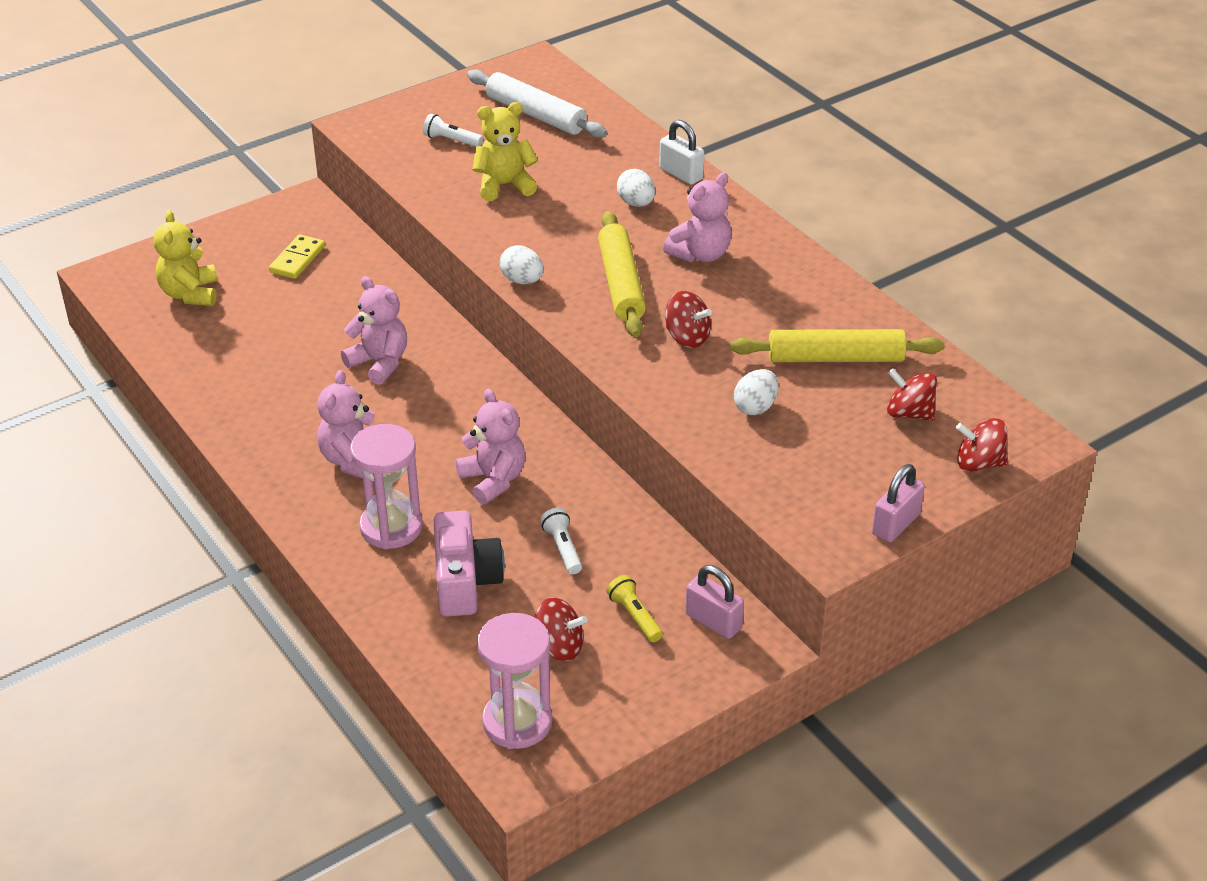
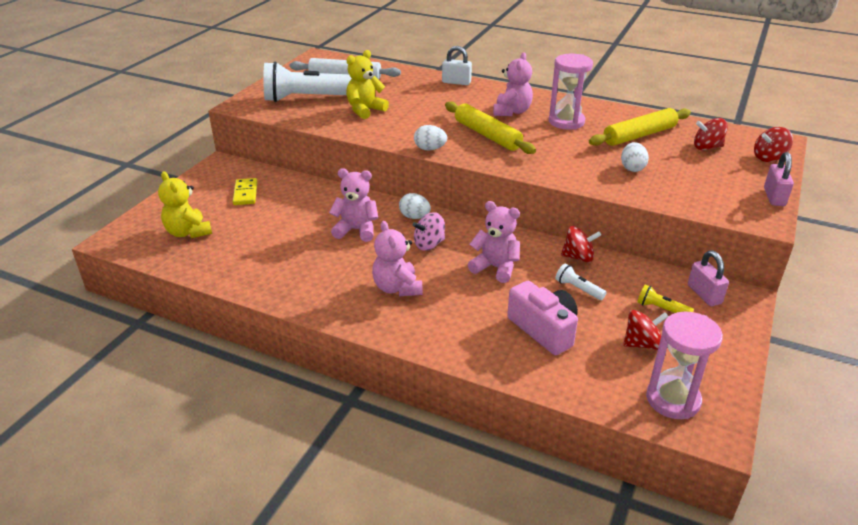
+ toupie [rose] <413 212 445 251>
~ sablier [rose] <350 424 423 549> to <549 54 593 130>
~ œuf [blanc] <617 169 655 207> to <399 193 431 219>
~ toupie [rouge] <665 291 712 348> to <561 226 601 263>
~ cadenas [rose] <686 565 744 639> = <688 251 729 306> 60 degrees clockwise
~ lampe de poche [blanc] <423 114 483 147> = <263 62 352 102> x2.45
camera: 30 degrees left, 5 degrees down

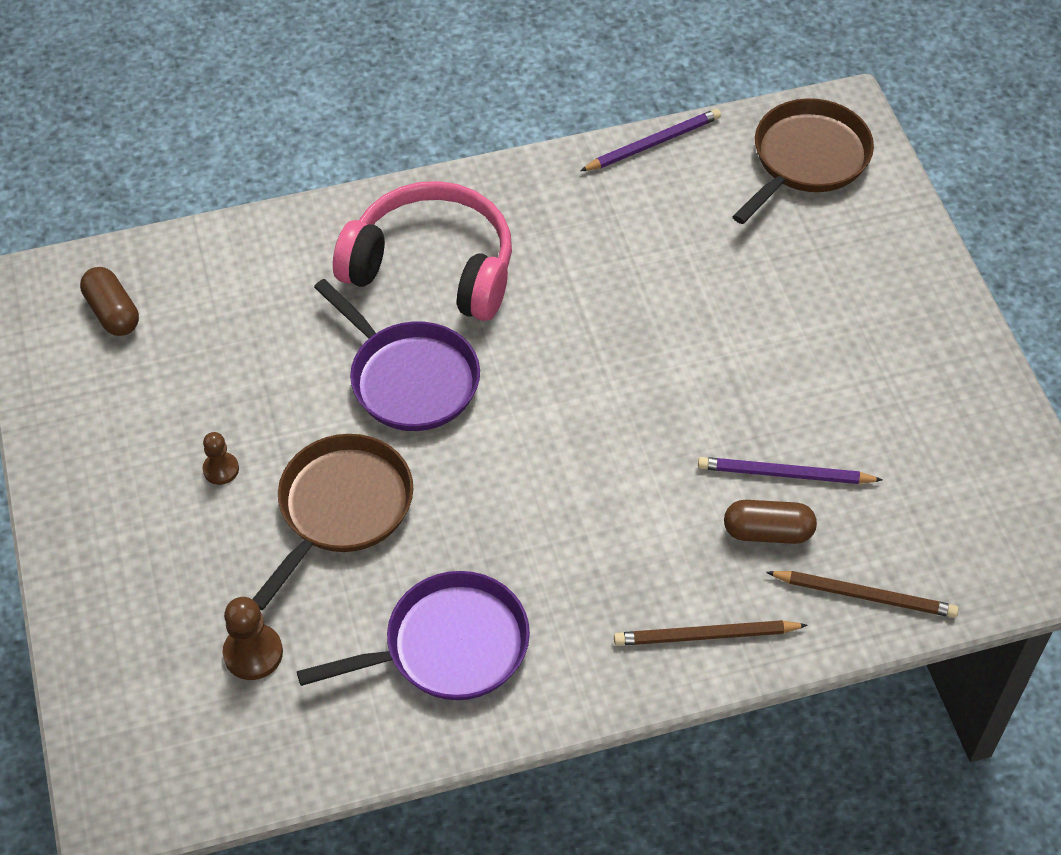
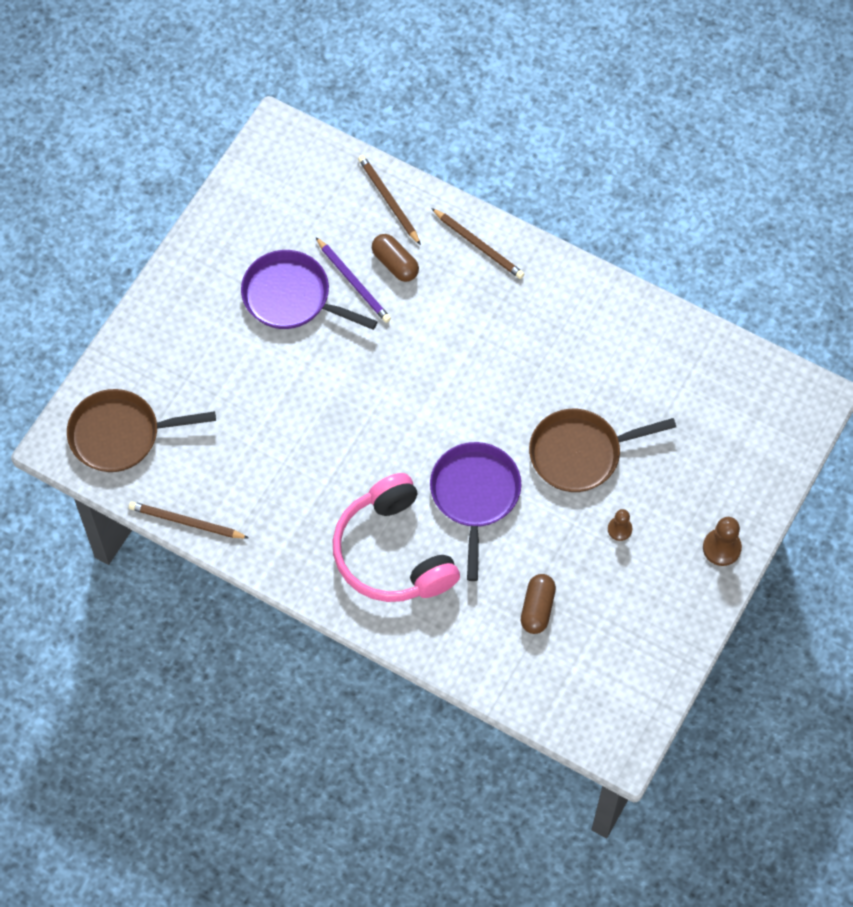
~ gélule [marron] <80 267 139 336> to <521 574 556 634>
~ pion [marron] <223 597 283 680> to <703 517 742 566>
~ poêle [violet] <297 571 530 700> to <241 250 378 330>
~ crayon [violet] <580 109 721 171> to crayon [marron] <129 501 249 539>
camera: 135 degrees left, 10 degrees up

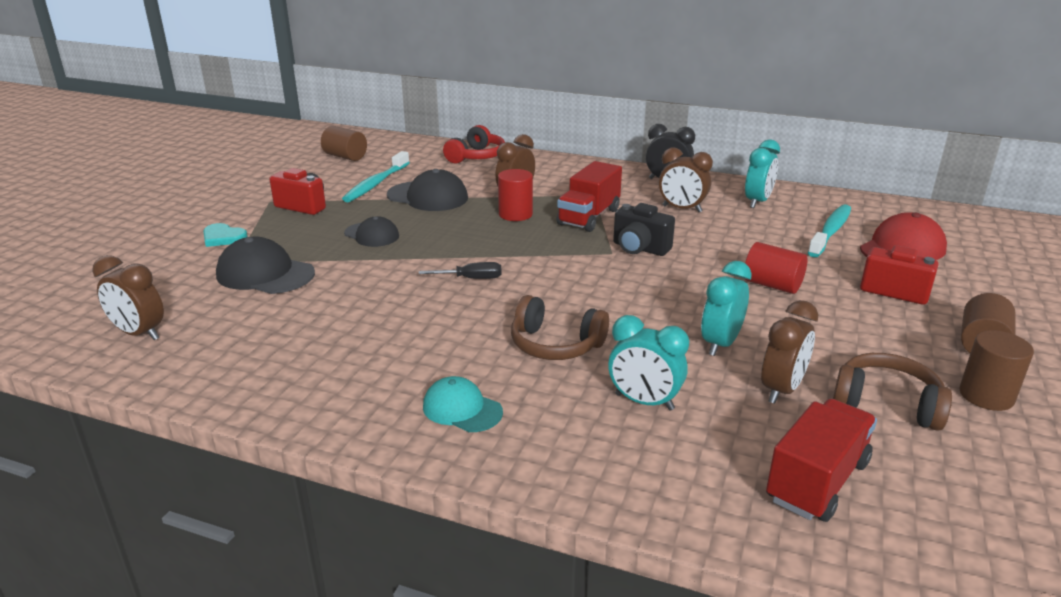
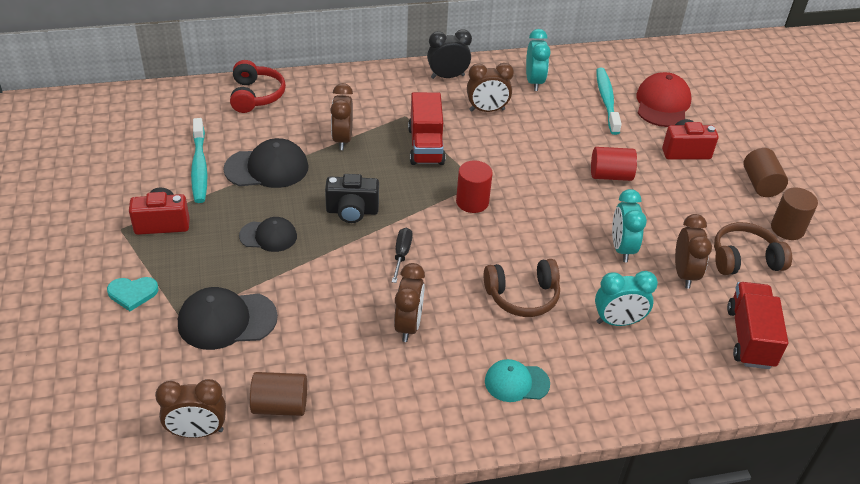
+ réveil [marron] <394 263 425 342>
~ cylindre [marron] <321 126 367 161> to <250 372 307 416>
~ cylindre [rouge] <498 169 533 221> to <456 161 493 213>
~ appareil photo [noir] <613 203 675 256> to <325 174 379 223>
~ tournevis [noir] <419 262 502 279> = <392 228 413 283> 45 degrees counterclockwise
camera: 35 degrees left, 15 degrees up

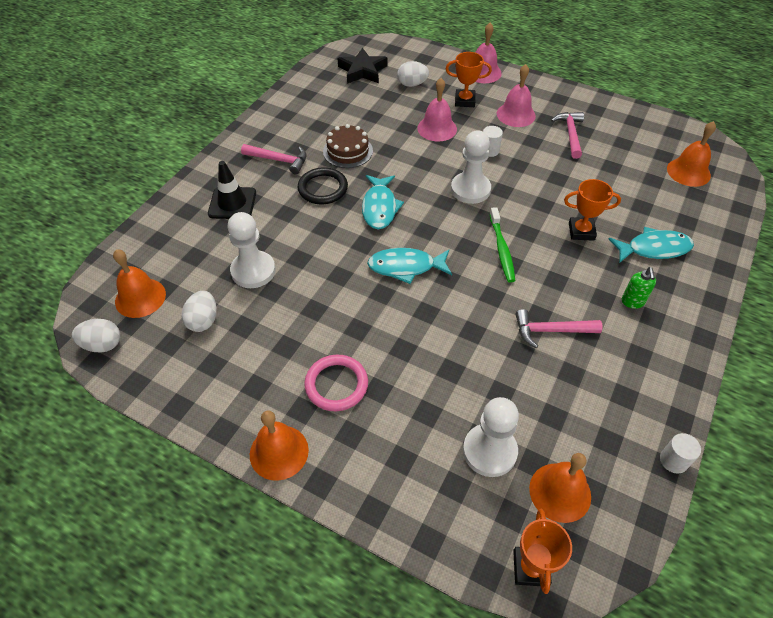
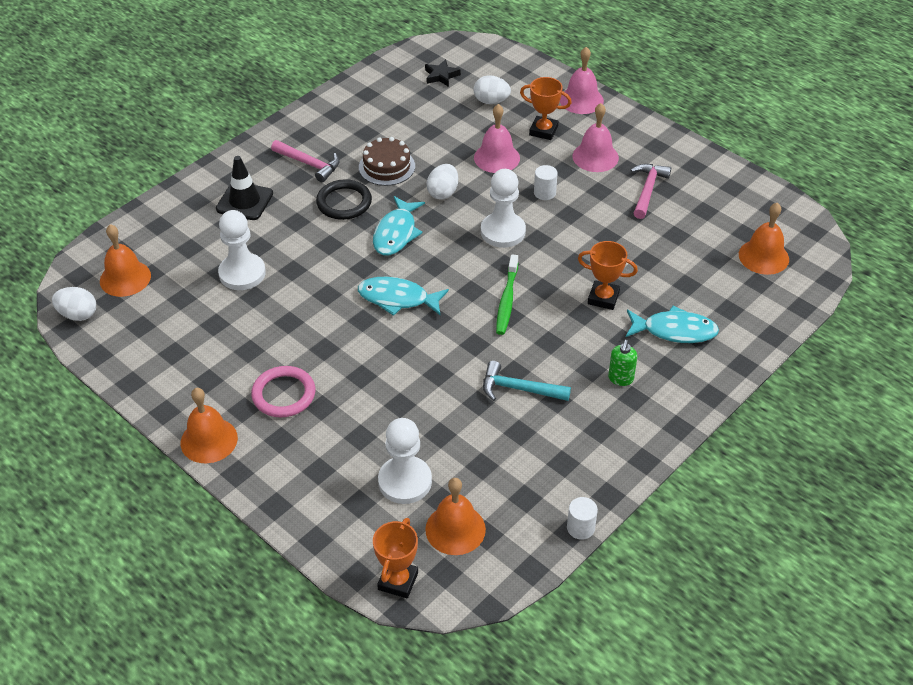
~ œuf [blanc] <182 291 217 332> to <426 164 458 200>
~ marteau [rose] <515 309 602 348> to marteau [turquoise] <483 361 571 401>
~ étoile [noir] <338 48 388 84> = <425 59 461 87> x0.62
camera: 15 degrees right, 5 degrees down

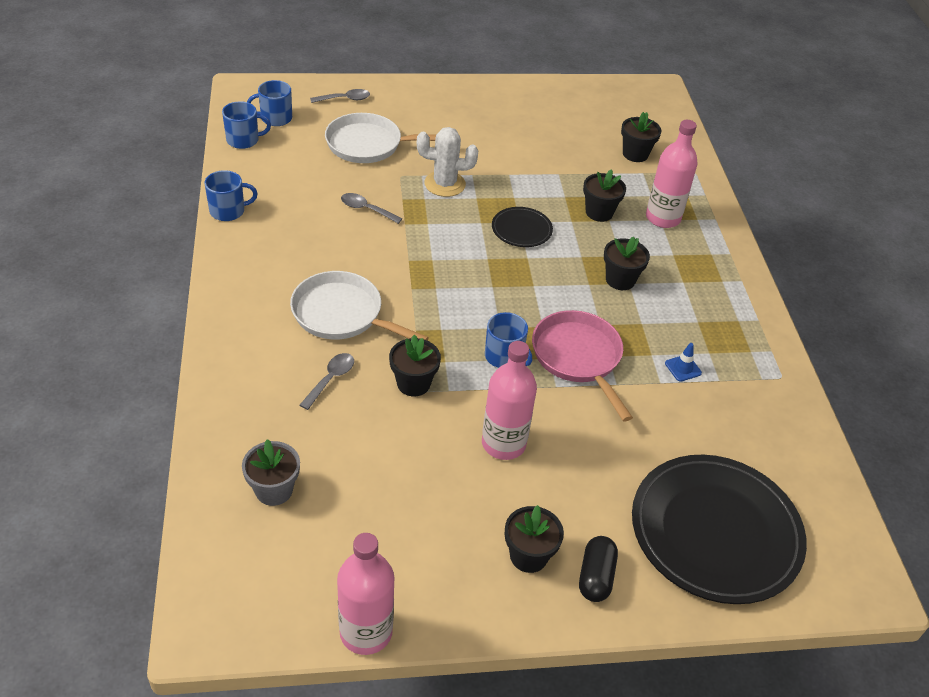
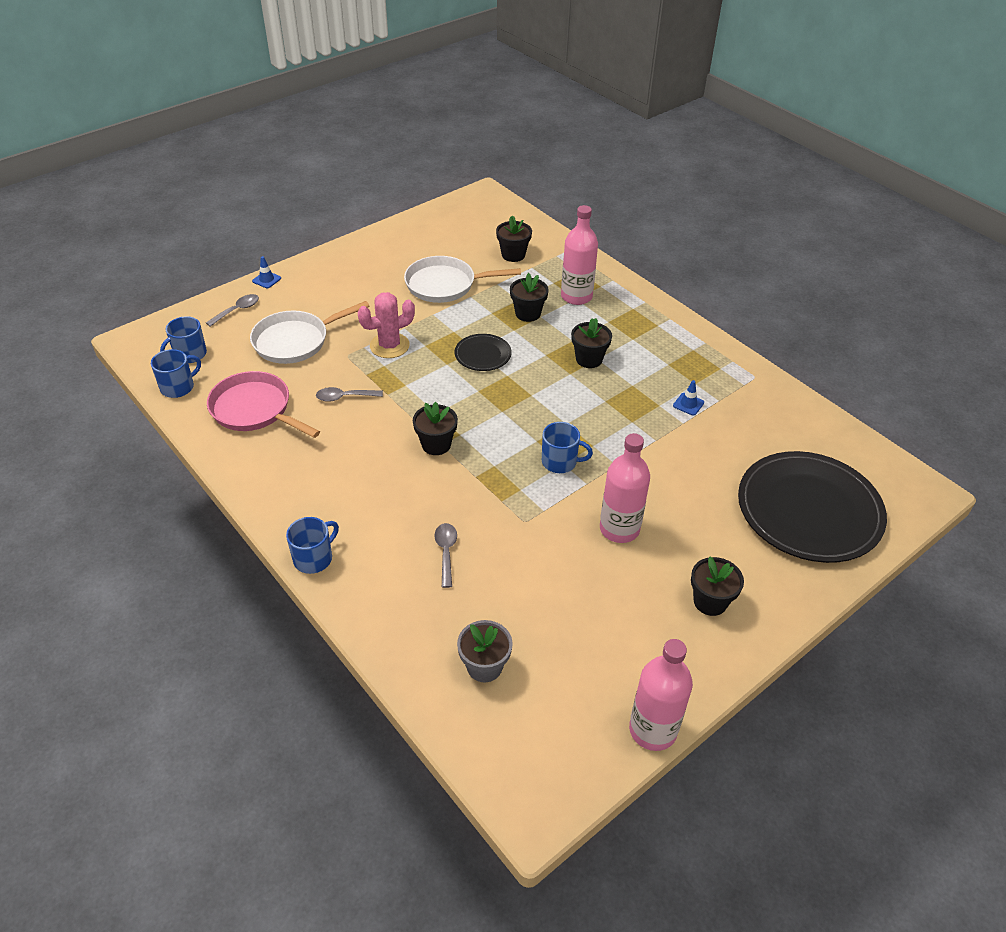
- gélule [noir] <579 536 618 602>
+ cône de chantier [bleu] <252 256 281 288>
~ tasse [bleu] <204 170 258 221> to <286 517 339 574>
~ poêle [blanc] <290 271 429 341> to <404 256 521 303>
~ pot de fleurs [noir] <389 334 441 396> to <413 401 458 455>
~ poêle [rose] <532 310 633 422> to <207 371 320 438>
~ cactus [blanc] <417 127 478 197> to cactus [rose] <358 292 415 358>
camera: 30 degrees left, 0 degrees up

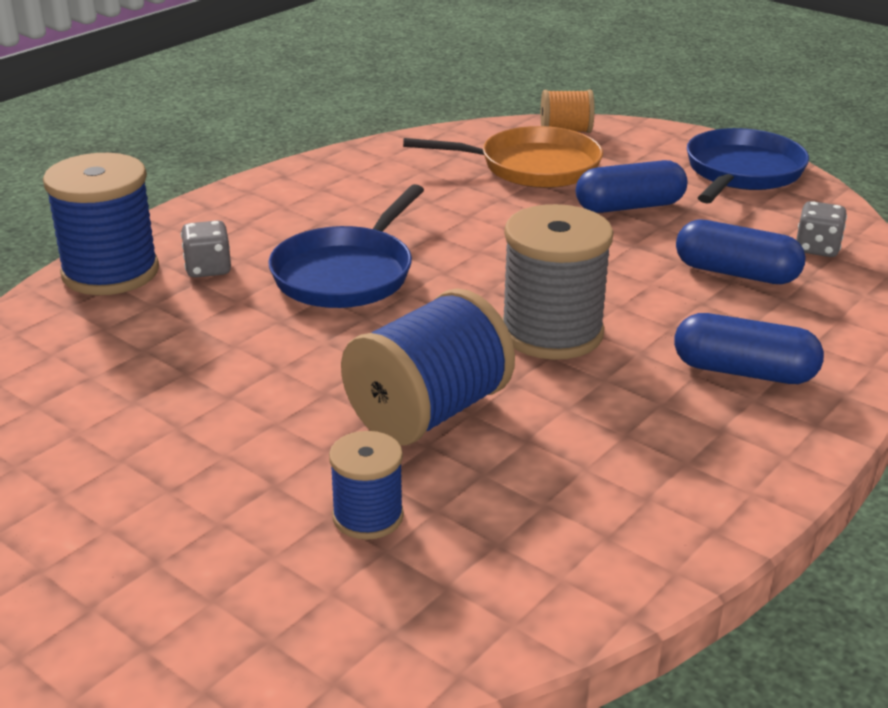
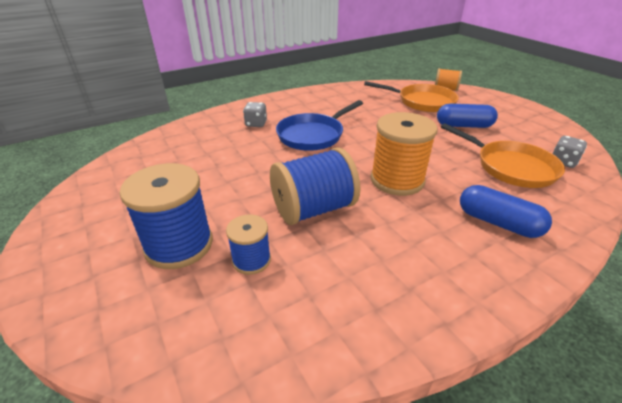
- poêle [bleu] <687 128 809 203>
~ bobine [bleu] <43 153 159 295> to <119 163 213 269>
~ gélule [bleu] <676 219 806 284> to poêle [orange] <441 123 565 188>
~ bobine [gris] <502 204 613 360> to bobine [orange] <371 112 437 196>
camera: 20 degrees right, 5 degrees up

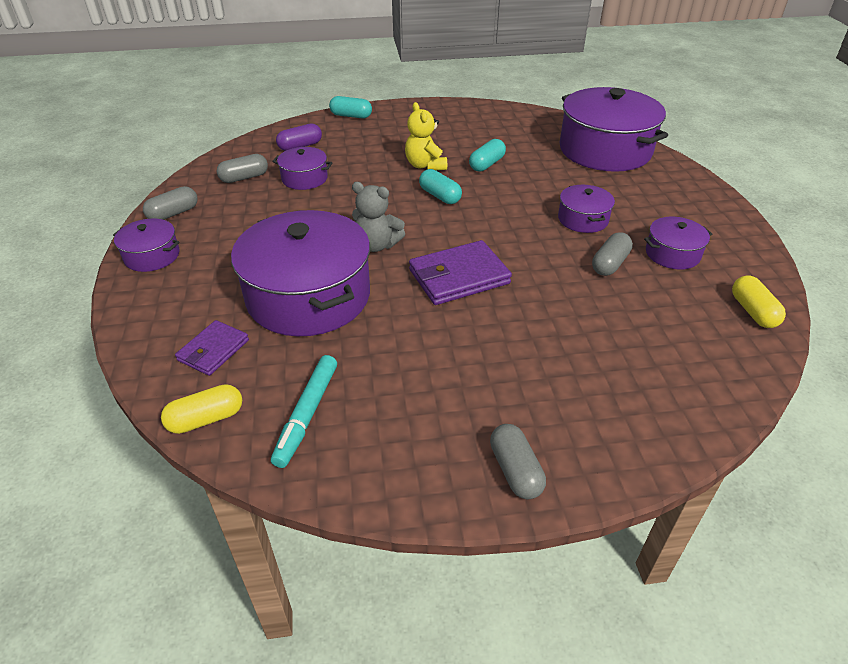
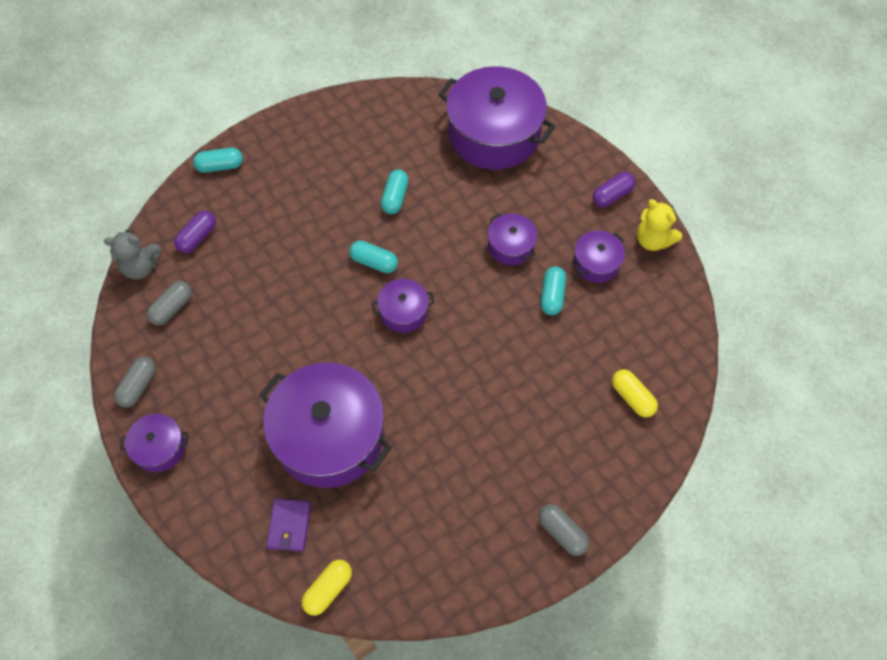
- feutre [turquoise] <271 355 337 468>
- portefeuille [violet] <409 240 512 305>
+ gélule [violet] <593 172 635 207>
~ marmite [violet] <272 147 332 190> to <371 279 435 333>
~ ours en peluche [gris] <352 182 405 252> to <104 230 161 280>
~ ours en peluche [jaune] <405 102 447 170> to <637 199 682 251>
~ gélule [jaune] <732 276 786 328> to <612 369 658 417>
~ gélule [gris] <592 232 633 276> to gélule [turquoise] <541 266 566 315>
camera: 25 degrees left, 20 degrees up

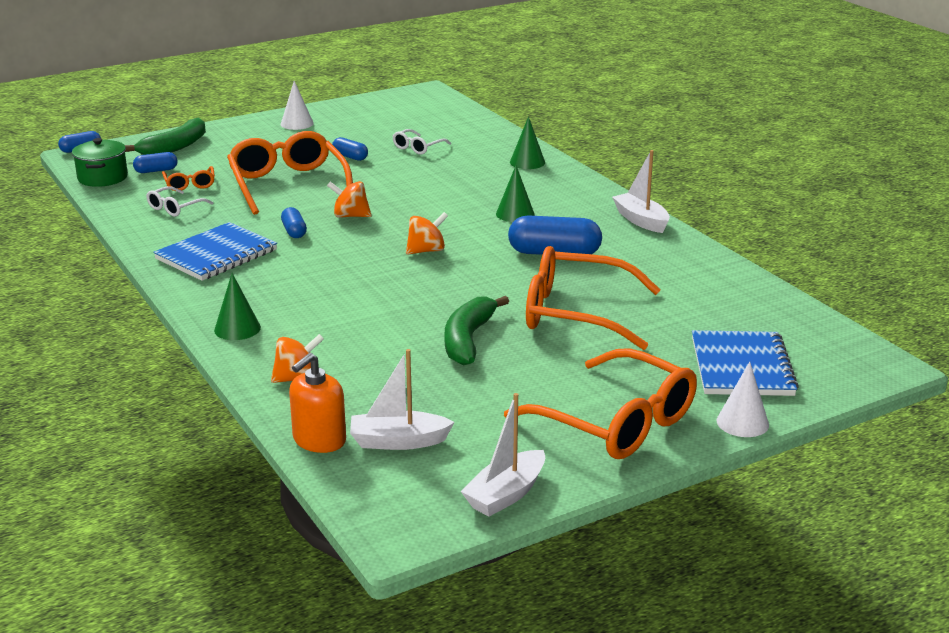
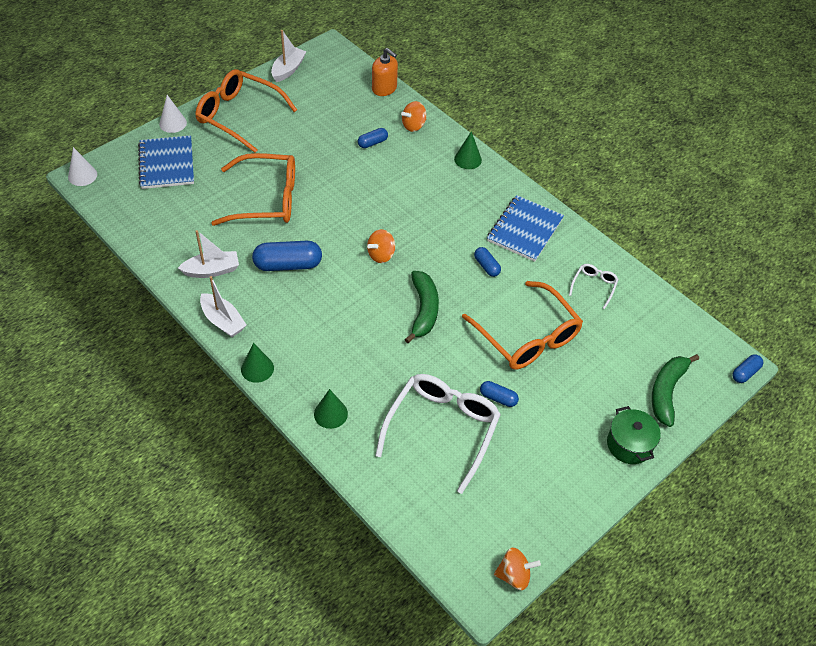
- lunettes [orange] <162 166 215 191>
~ marmite [vert] <72 138 128 187> to <607 406 661 464>
~ gélule [bleu] <133 152 178 173> to <358 128 388 148>
~ cône [blanc] <281 81 314 130> to <68 147 97 186>
~ toupie [orange] <327 181 372 218> to <494 548 541 590>
~ bateau [blanc] <350 349 455 450> to <178 230 239 278>
~ banane [vert] <445 296 509 365> to <405 271 439 343>
~ cône [vert] <496 165 535 222> to <241 343 274 383>
~ distributeur de savon [orange] <289 353 346 453> = <372 48 398 96> 105 degrees clockwise
~ lunettes [blanc] <393 129 451 155> = <375 374 501 494> x2.20
camera: 165 degrees right, 25 degrees up

